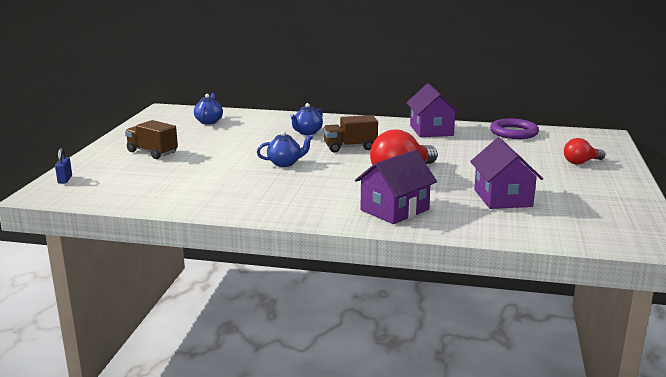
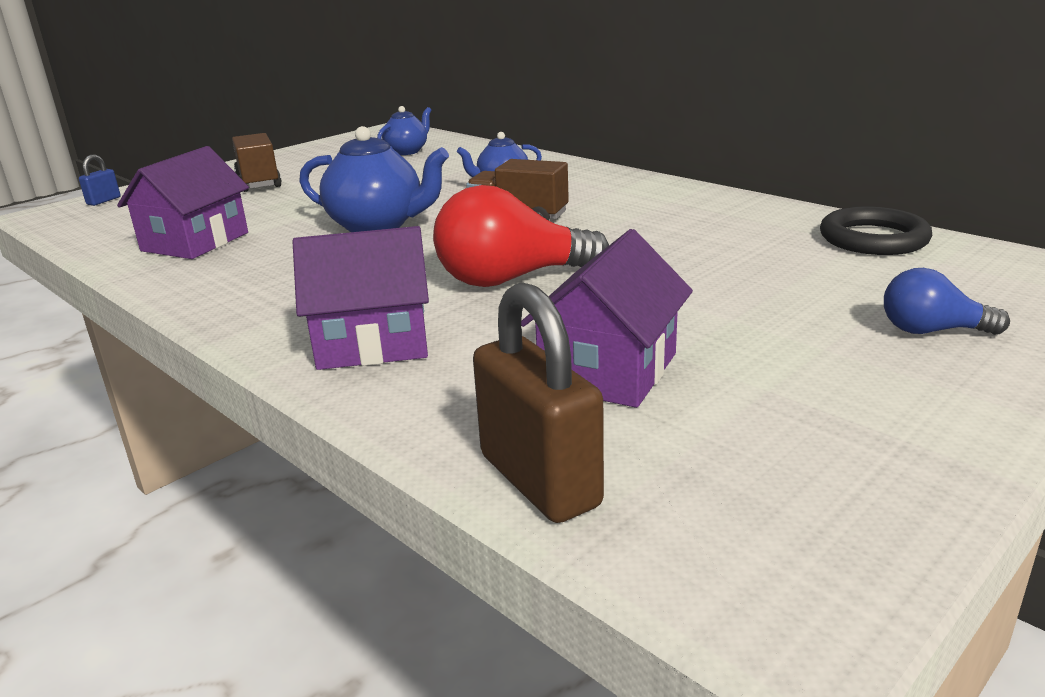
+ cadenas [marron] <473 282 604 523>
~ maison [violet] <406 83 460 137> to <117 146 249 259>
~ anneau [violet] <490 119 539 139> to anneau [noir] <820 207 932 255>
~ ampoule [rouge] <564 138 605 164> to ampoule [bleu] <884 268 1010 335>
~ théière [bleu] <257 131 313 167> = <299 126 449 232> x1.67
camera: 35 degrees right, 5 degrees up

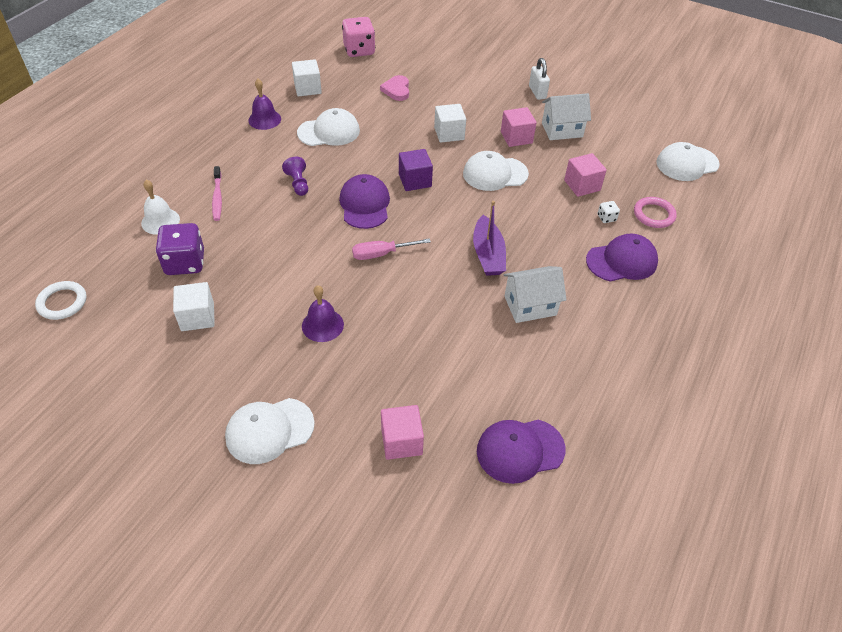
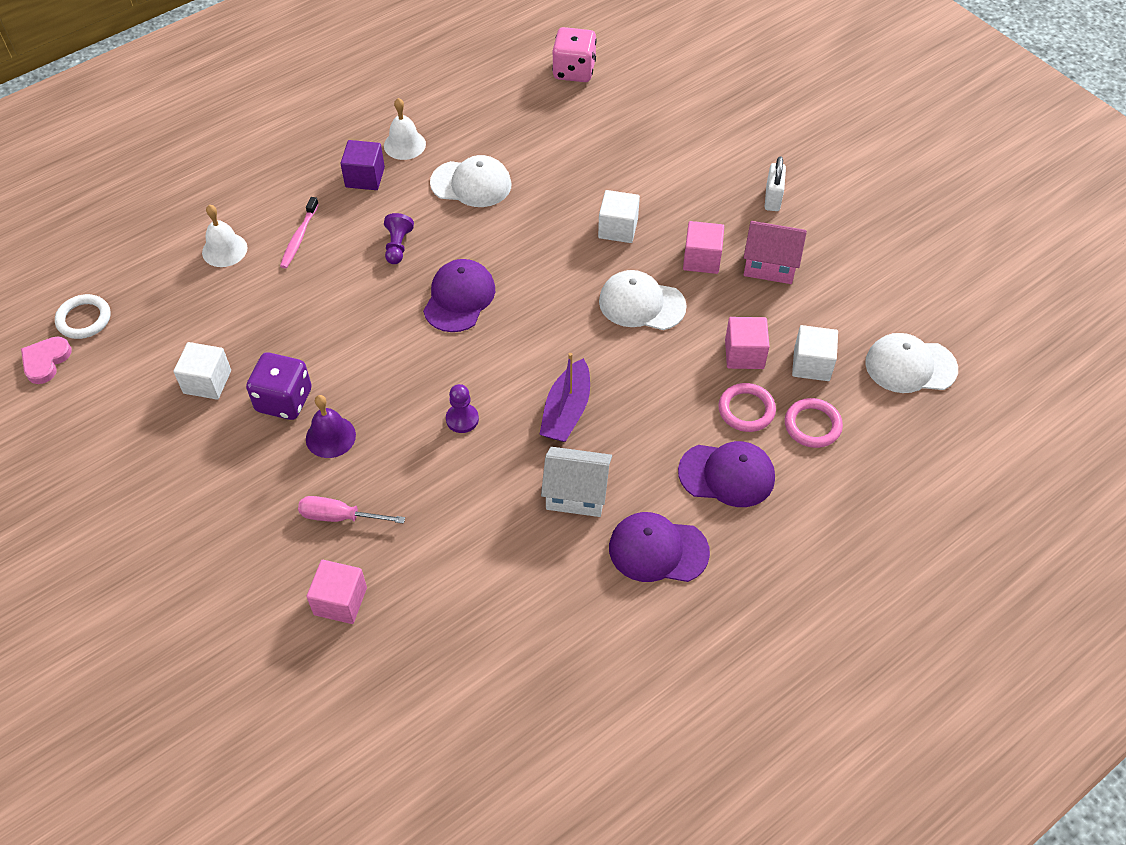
- casquette [blanc] <225 398 315 464>
+ pion [violet] <446 384 479 433>
~ dé [violet] <156 223 204 275> to <246 352 312 420>
~ cube [blanc] <292 59 322 96> to <792 325 838 381>
~ tournevis [rose] <352 238 431 260> to <298 496 405 524>
~ cœur [rose] <380 75 409 101> to <21 337 72 384>
~ cube [violet] <399 149 433 191> to <340 140 385 190>
~ casquette [violet] <477 420 566 484> to <609 512 710 582>
~ dé [blanc] <598 201 620 223> to anneau [rose] <718 383 776 432>
~ cloche [violet] <248 79 281 130> to cloche [blanc] <384 98 426 160>
~ maison [blanc] <542 93 591 140> to maison [rose] <744 221 807 284>
camera: 25 degrees right, 5 degrees up

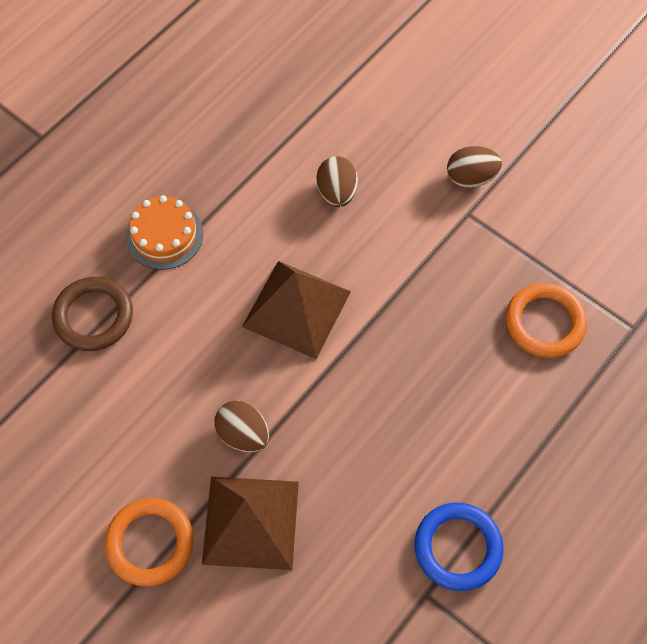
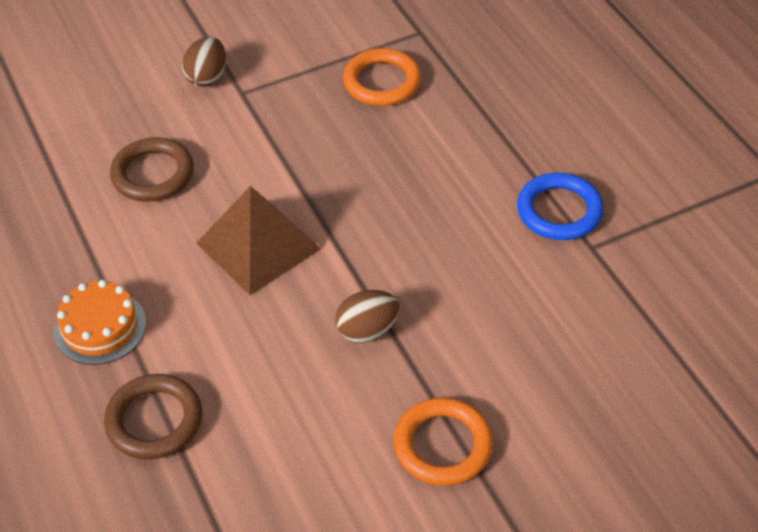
- pyramide [marron] <202 477 299 570>
~ œuf [marron] <317 156 358 207> to anneau [marron] <110 137 194 202>
camera: 65 degrees left, 15 degrees down

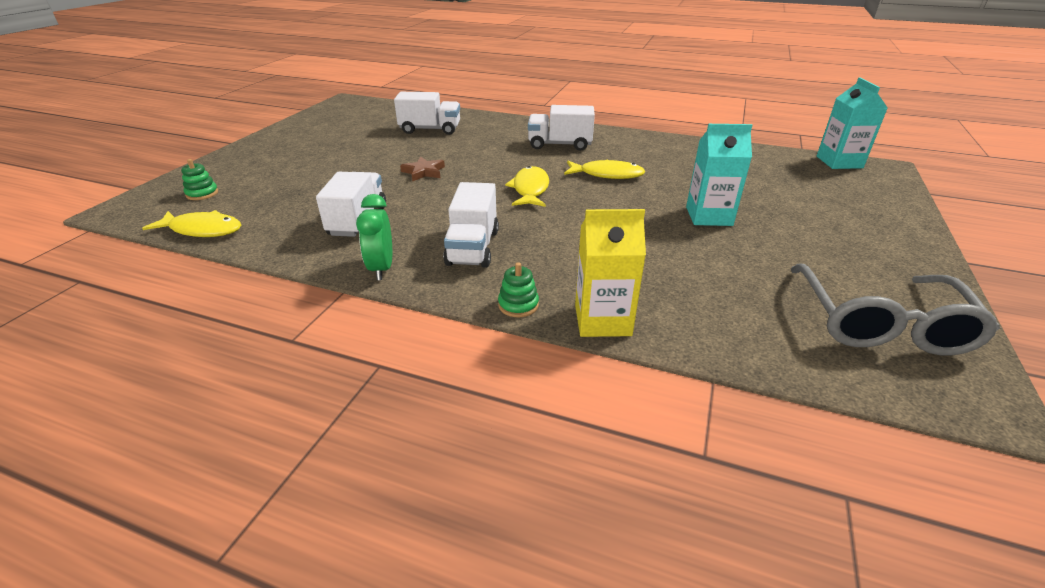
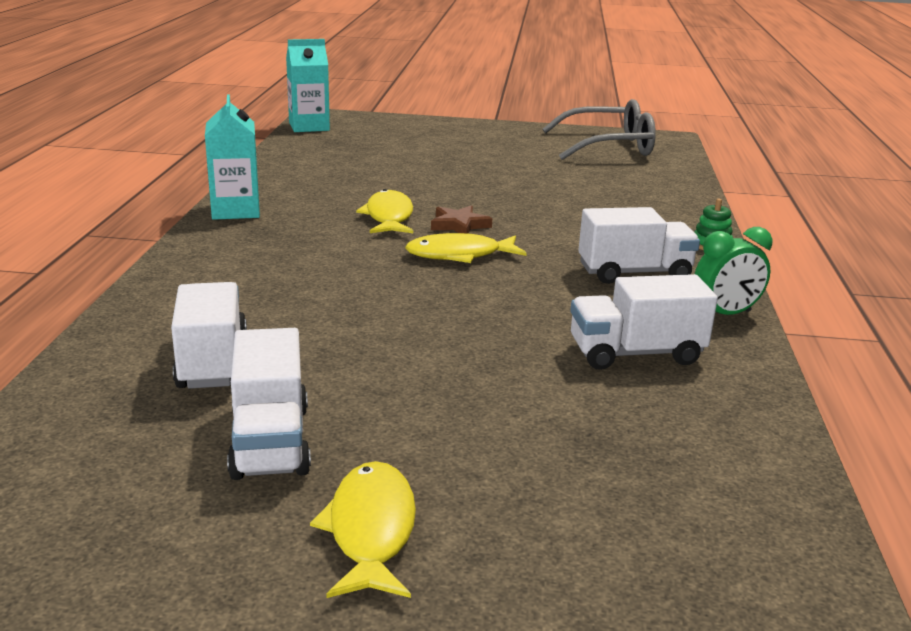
- jouet à empiler [vert] <181 159 218 200>
- brique de lait [jaune] <575 209 646 337>
~ poisson [jaune] <142 210 241 237> to <310 461 416 598>
~ étoile [marron] <400 156 445 182> to <431 205 492 234>
~ camion [blanc] <528 105 595 151> to <227 328 311 480>
~ brique de lait [turquoise] <686 124 752 226> to <205 94 260 220>
camera: 105 degrees left, 10 degrees down

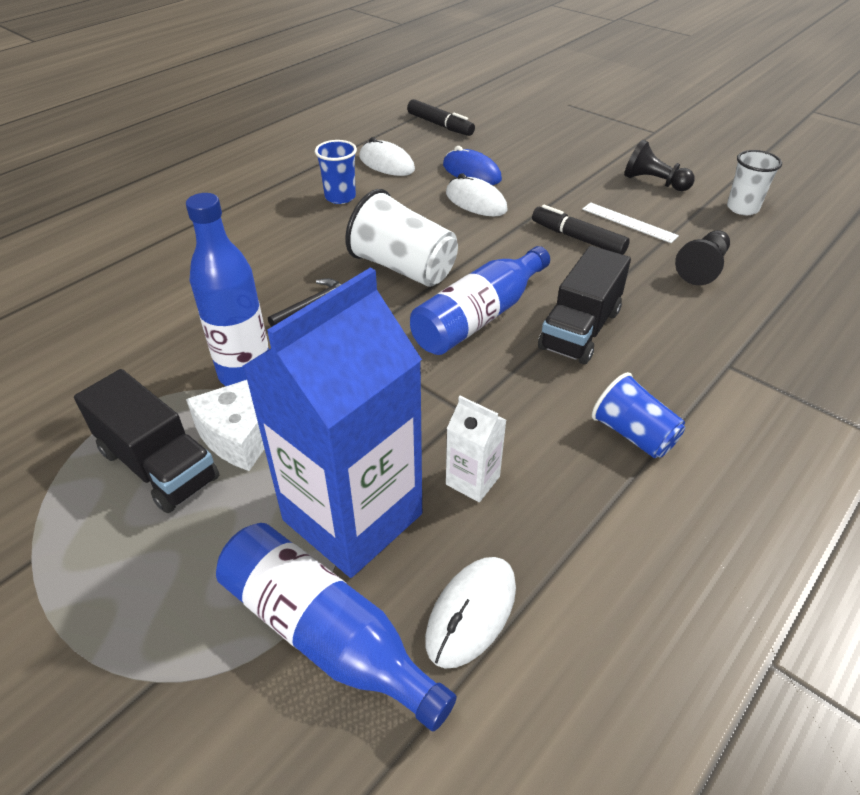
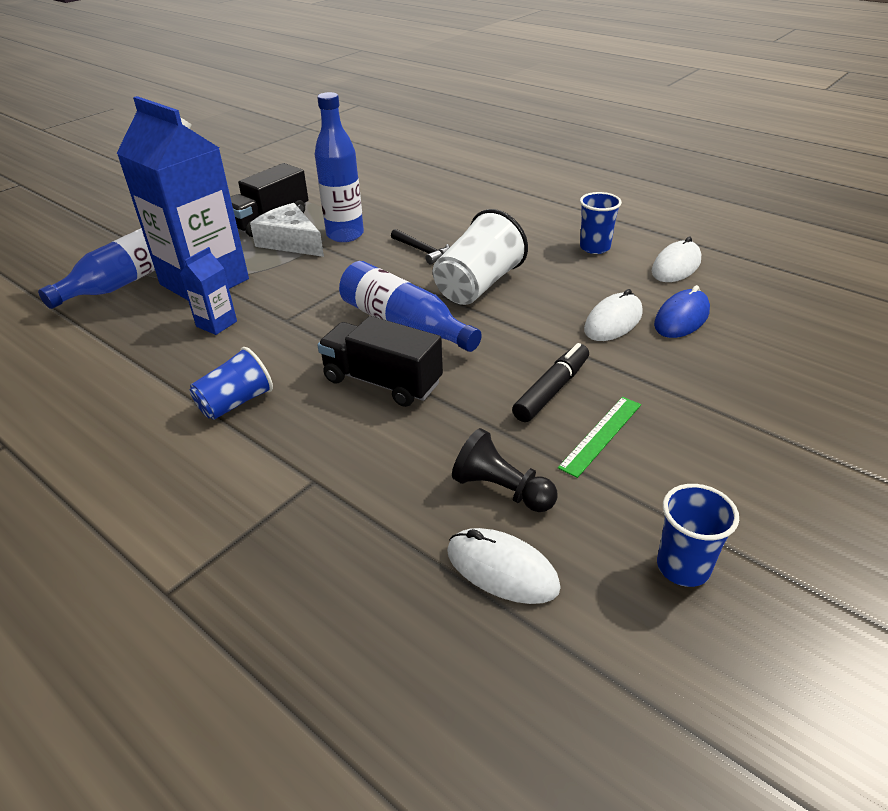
- feutre [noir] <407 99 475 136>
- pion [noir] <624 140 695 191>
~ souris [blanc] <425 557 516 669> to <447 528 561 604>
~ brique de lait [blanc] <446 396 506 502> to brique de lait [bleu] <180 247 237 335>
~ règle [blanc] <582 202 679 243> to règle [vert] <558 397 641 478>
~ gobelet [blanc] <727 150 782 215> to gobelet [bleu] <657 484 739 587>
camera: 90 degrees right, 5 degrees down

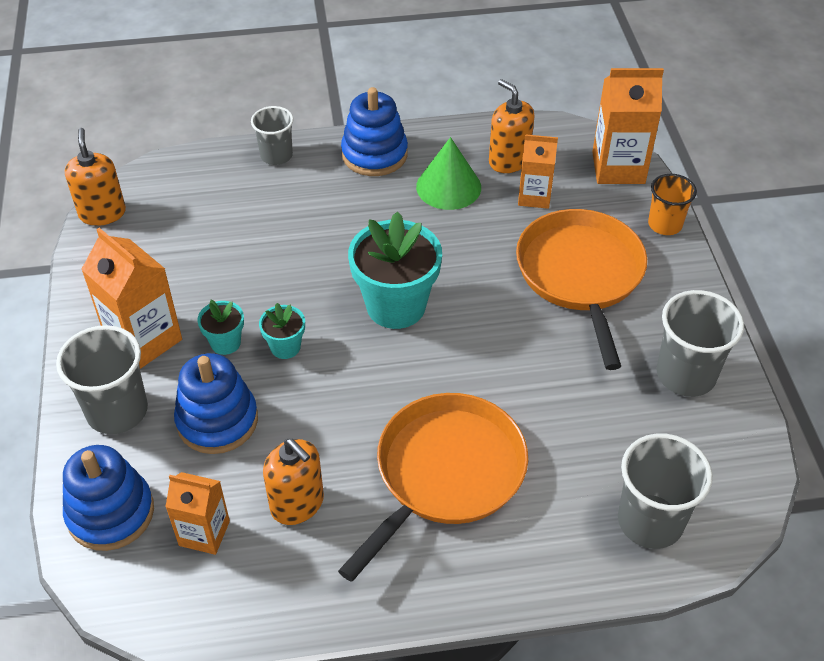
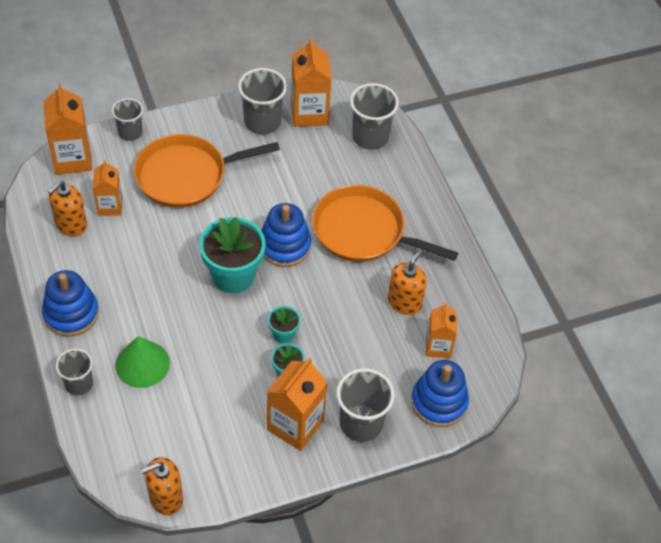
+ brique de lait [orange] <291 38 332 127>
~ jouet à empiler [bleu] <174 353 258 454> to <261 203 311 267>
~ cône [vert] <416 137 481 210> to <115 336 170 388>
~ gobelet [orange] <648 174 697 235> to gobelet [gris] <112 98 143 141>
camera: 105 degrees left, 5 degrees up

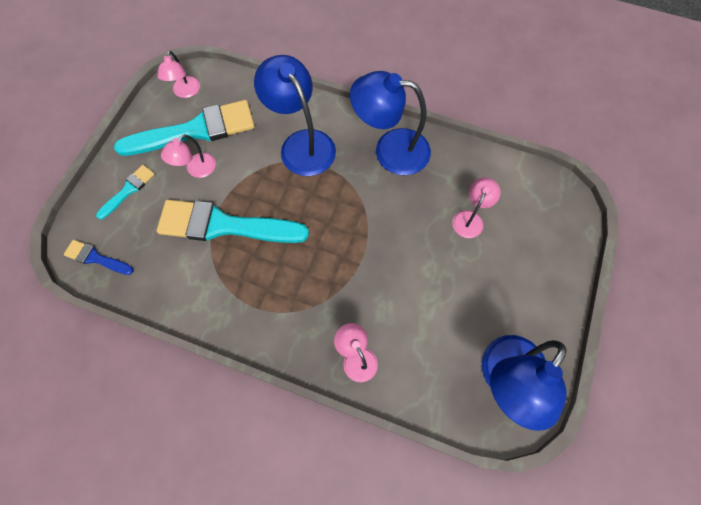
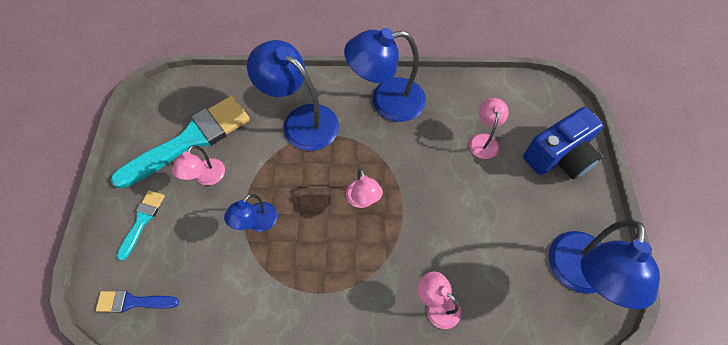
+ appareil photo [bleu] <523 107 604 179>
~ lampe [rose] <158 51 200 98> to <346 169 383 208>
~ pinceau [turquoise] <157 200 309 243> to lampe [bleu] <224 194 277 232>
camera: 20 degrees left, 5 degrees down

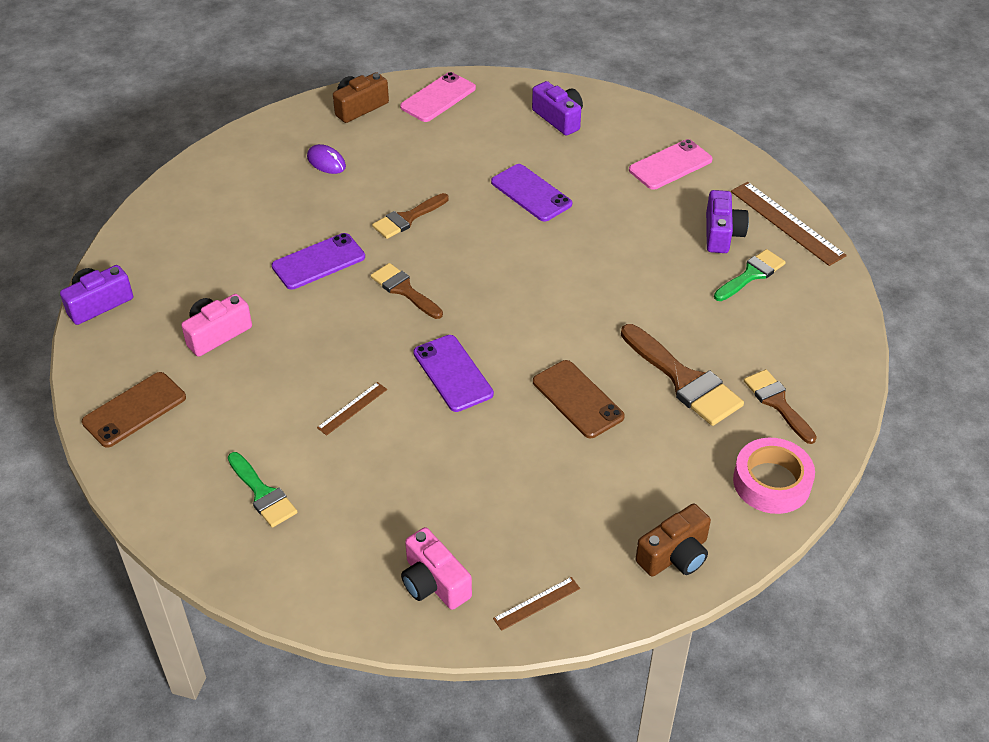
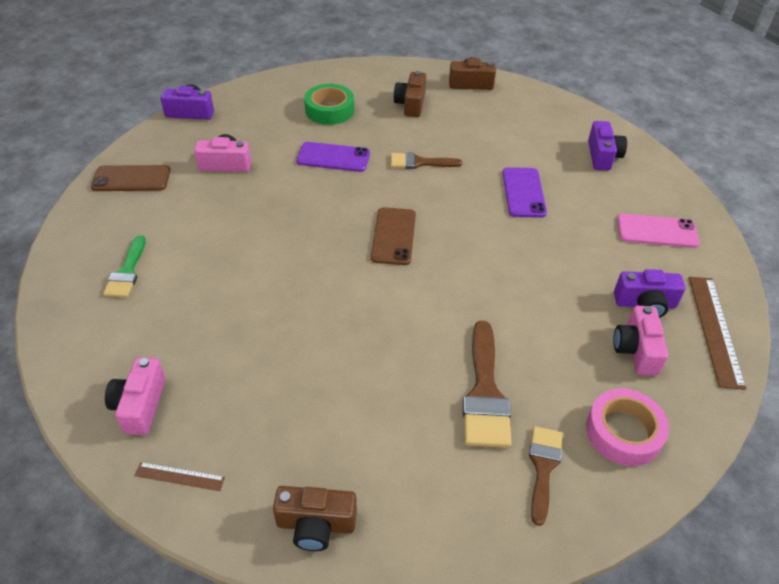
- règle [marron] <317 382 387 436>
- pinceau [marron] <371 263 443 319>
- téléphone [rose] <400 72 476 122>
- téléphone [violet] <413 335 494 412>
+ ruban adhésif [vert] <304 84 354 125>
~ téléphone [marron] <533 360 625 438> to <371 207 416 265>
~ ruban adhésif [rose] <733 438 815 514> to <586 389 669 466>
~ souris [violet] <307 144 346 174> to appareil photo [marron] <393 71 426 117>
~ pinceau [vert] <714 249 786 301> to appareil photo [rose] <613 306 668 376>
~ appareil photo [violet] <706 190 749 253> = <614 269 686 318> 45 degrees clockwise
camera: 40 degrees right, 0 degrees up

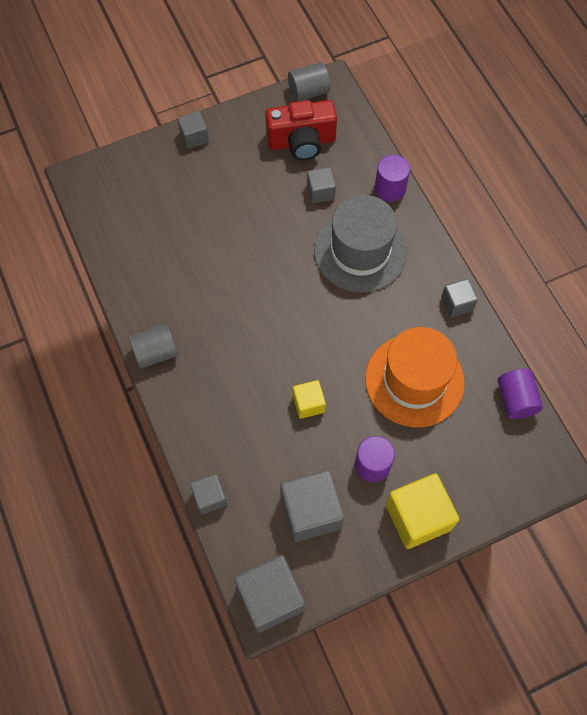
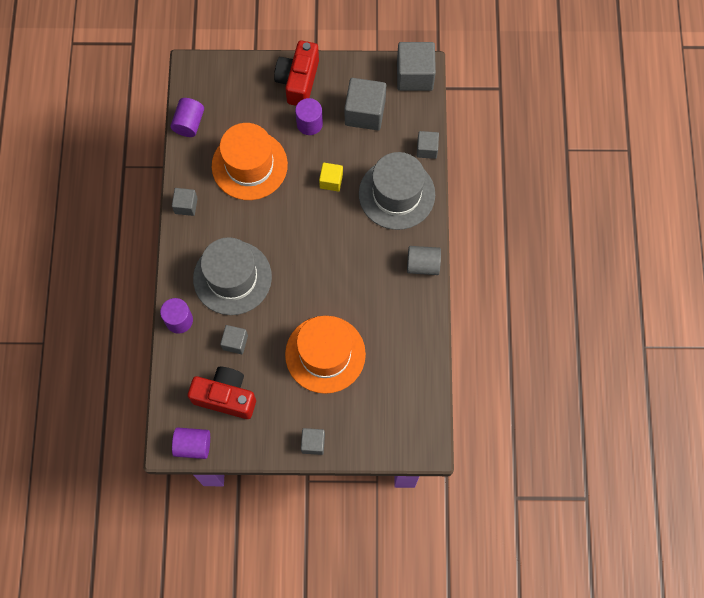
+ chapeau [orange] <285 316 366 394>
+ chapeau [gris] <359 152 435 230>
~ cube [jaune] <386 473 459 549> to appareil photo [rouge] <274 40 319 106>
~ cylindre [gris] <288 62 331 102> to cylindre [violet] <172 427 210 459>
camera: 155 degrees left, 5 degrees up

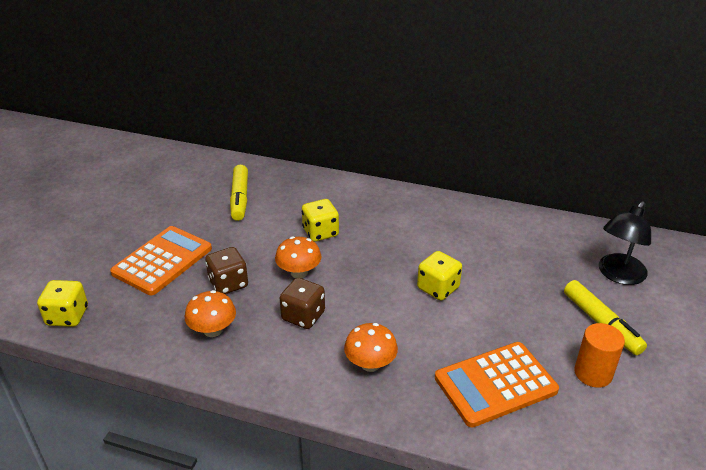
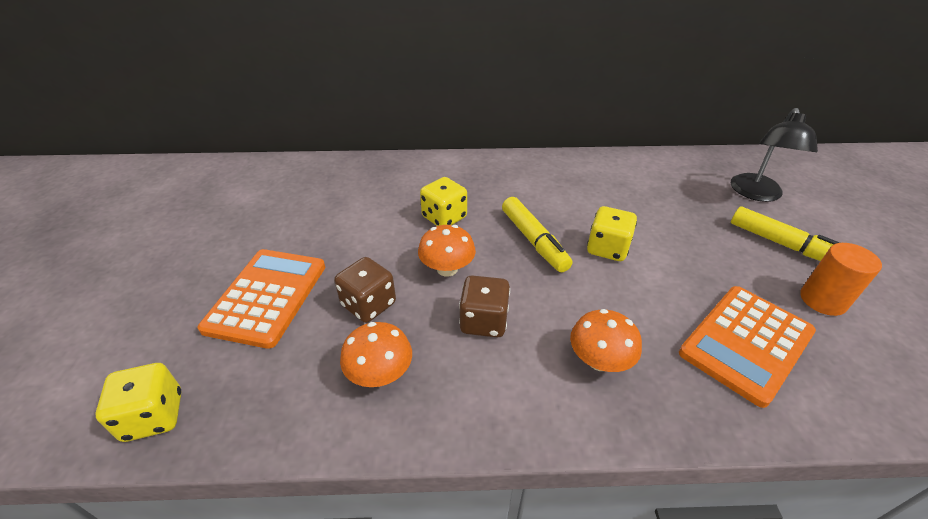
~ feutre [jaune] <230 165 248 221> to <502 197 573 273>
camera: 20 degrees left, 5 degrees up

